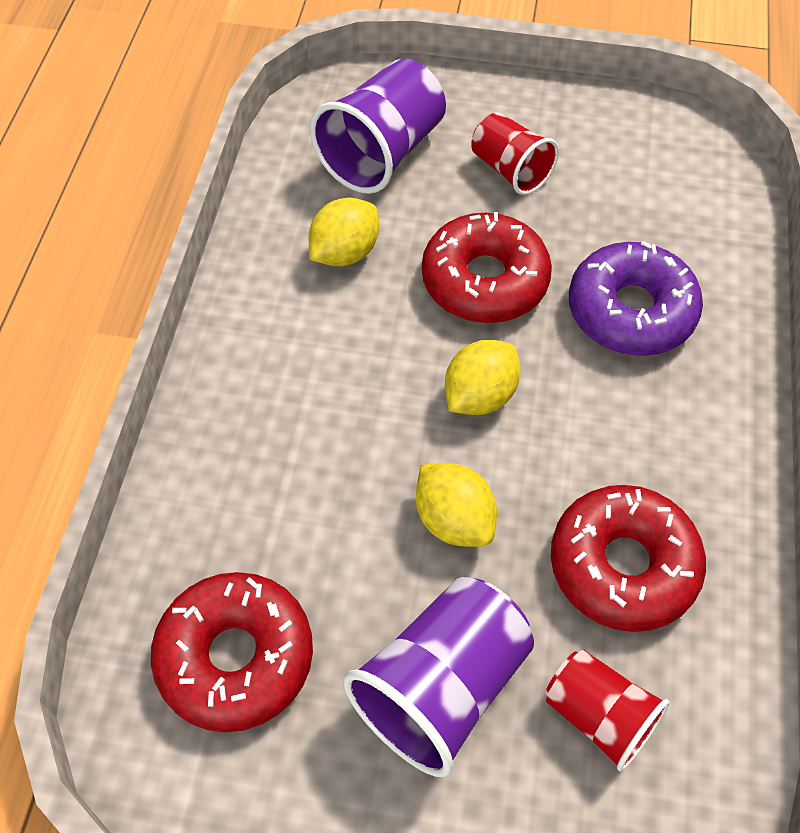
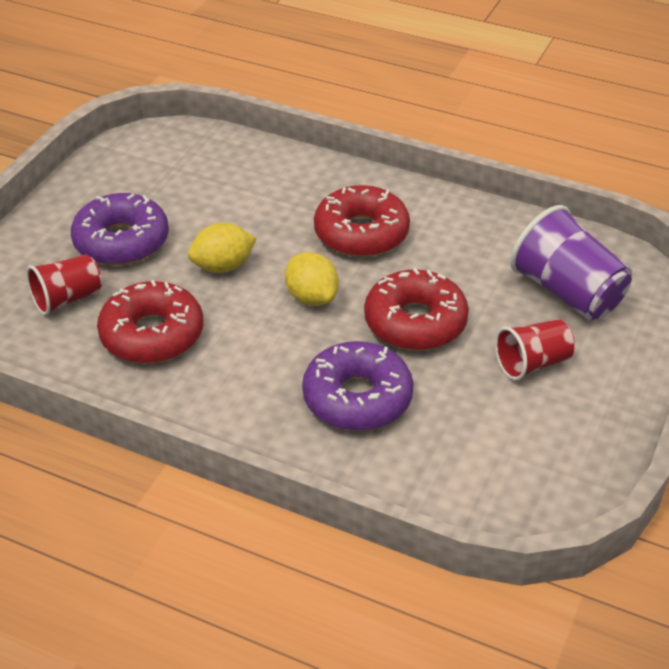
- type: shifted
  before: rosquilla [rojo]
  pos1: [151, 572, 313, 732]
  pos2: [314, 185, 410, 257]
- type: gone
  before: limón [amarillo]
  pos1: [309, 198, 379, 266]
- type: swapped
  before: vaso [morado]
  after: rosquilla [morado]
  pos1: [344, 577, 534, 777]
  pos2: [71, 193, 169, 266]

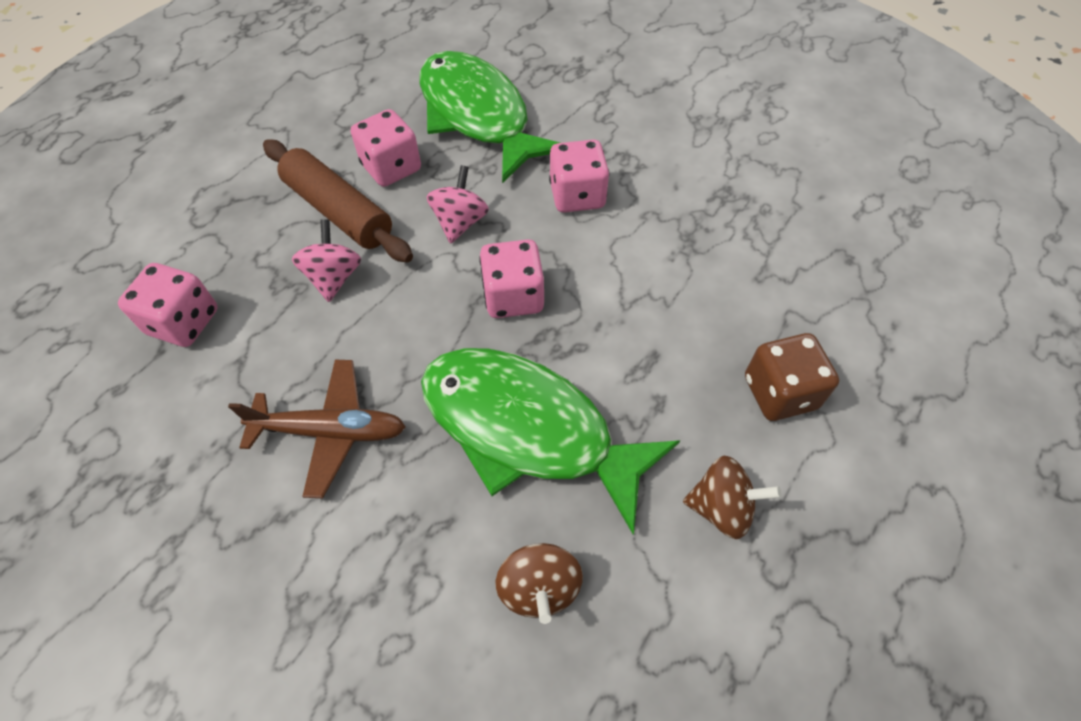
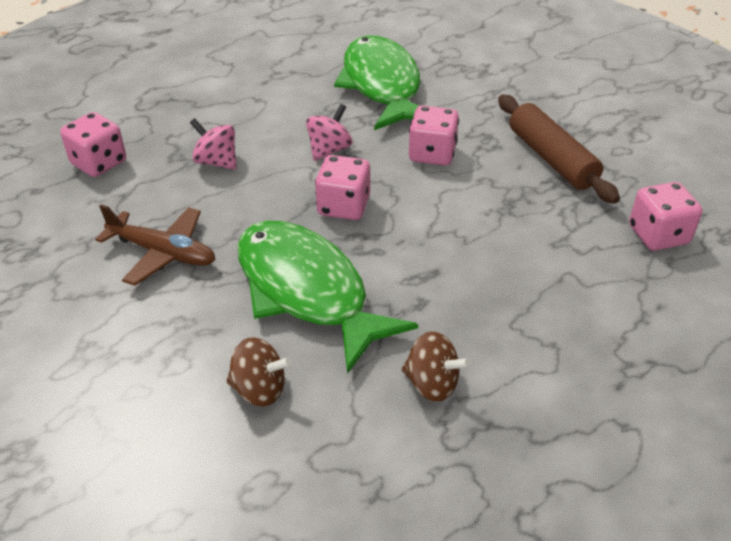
- type: shifted
  before: rodillo [marrón]
  pos1: [263, 139, 413, 262]
  pos2: [498, 95, 620, 204]
- type: rotated
  before: peonza [rosa]
  pos1: [292, 219, 361, 302]
  pos2: [190, 118, 237, 170]
  turn: -75
- type: shifted
  before: dado [rosa]
  pos1: [351, 109, 421, 187]
  pos2: [629, 182, 702, 251]
- type: rotated
  before: peonza [marrón]
  pos1: [496, 543, 583, 624]
  pos2: [226, 337, 292, 407]
  turn: -90
- type: gone
  before: dado [marrón]
  pos1: [745, 333, 839, 421]

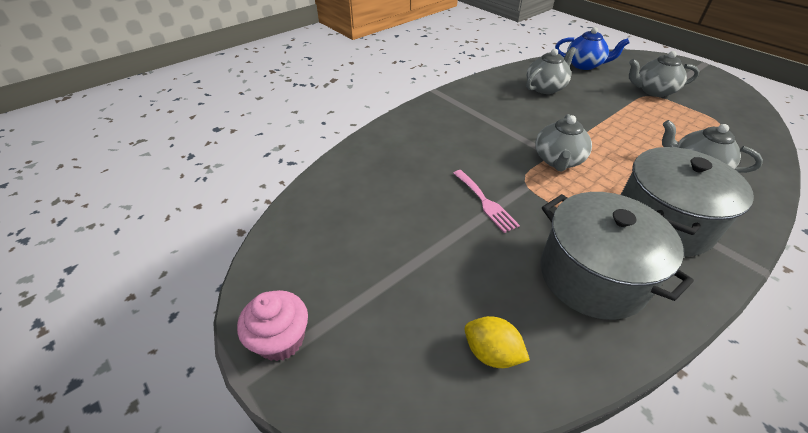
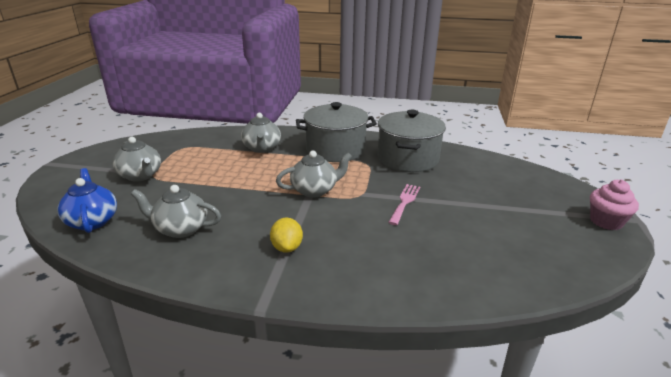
- type: shifted
  before: limón [amarillo]
  pos1: [465, 316, 530, 368]
  pos2: [270, 218, 303, 253]

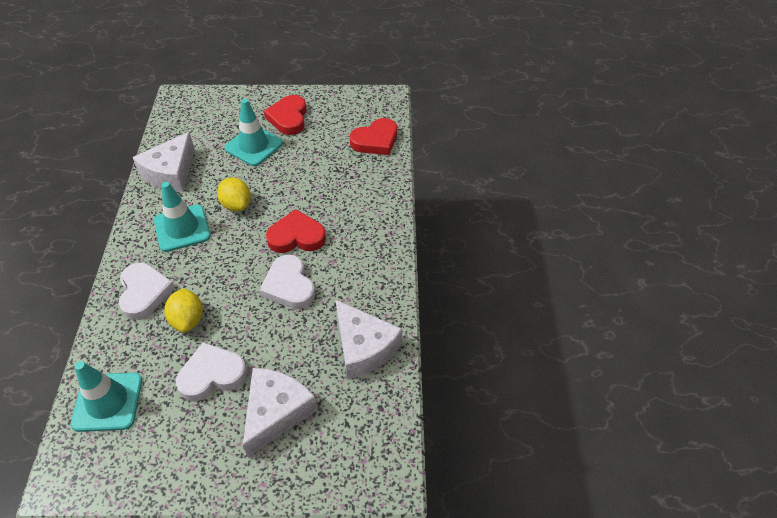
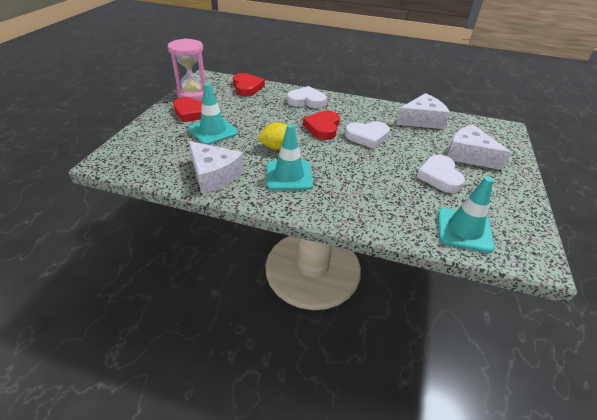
- type: shifted
  before: corazón [blanco]
  pos1: [119, 263, 175, 320]
  pos2: [287, 86, 327, 108]
- type: gone
  before: limón [amarillo]
  pos1: [164, 288, 203, 333]
- type: new
  after: reloj de arena [rosa]
  pos2: [168, 39, 206, 100]

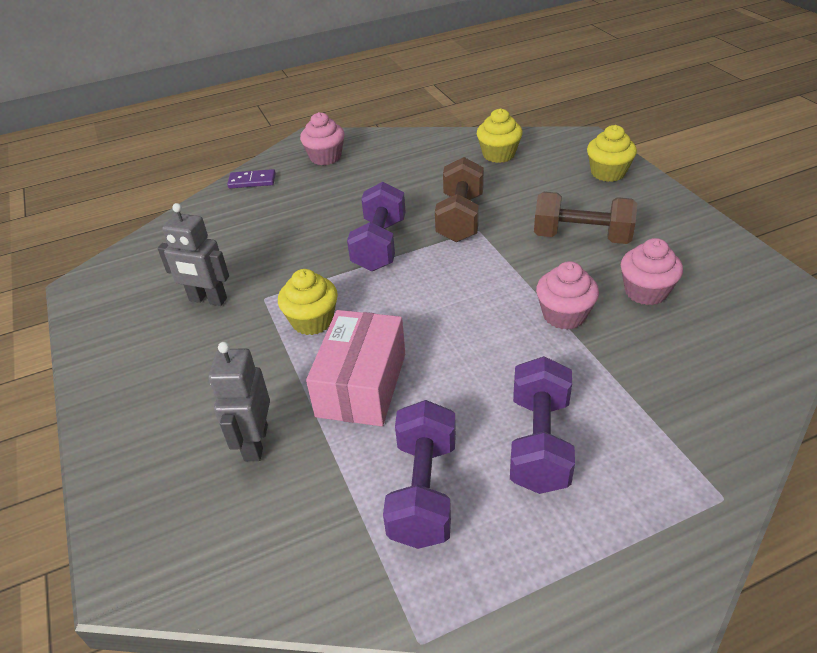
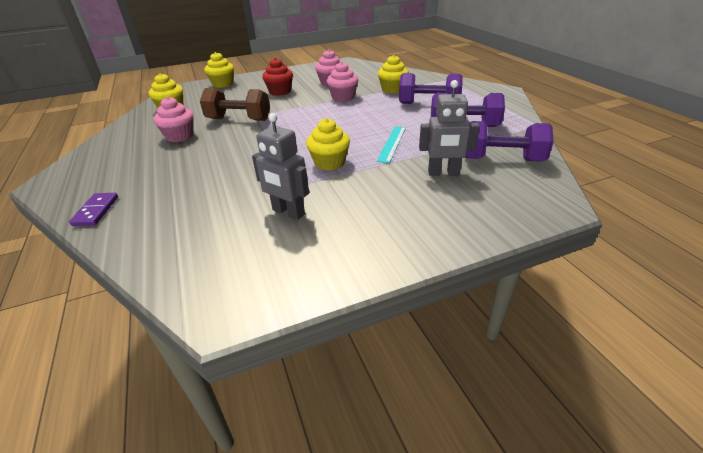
- type: rotated
  before: robot [gris]
  pos1: [158, 203, 229, 306]
  pos2: [252, 113, 309, 220]
  turn: 105
- type: shifted
  before: magdalena [rosa]
  pos1: [300, 112, 345, 165]
  pos2: [154, 97, 193, 142]
- type: swapped
  before: caja [rosa]
  after: regla [turquesa]
  pos1: [306, 310, 405, 426]
  pos2: [377, 127, 406, 163]
- type: shifted
  before: mancuerna [morado]
  pos1: [347, 182, 406, 271]
  pos2: [465, 121, 554, 161]
- type: swapped
  before: mancuerna [marrón]
  after: magdalena [rojo]
  pos1: [534, 192, 638, 244]
  pos2: [262, 58, 293, 96]
- type: new
  after: magdalena [amarillo]
  pos2: [378, 55, 409, 94]

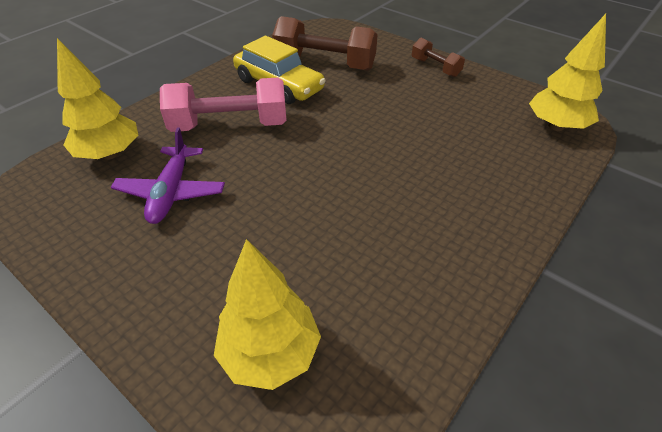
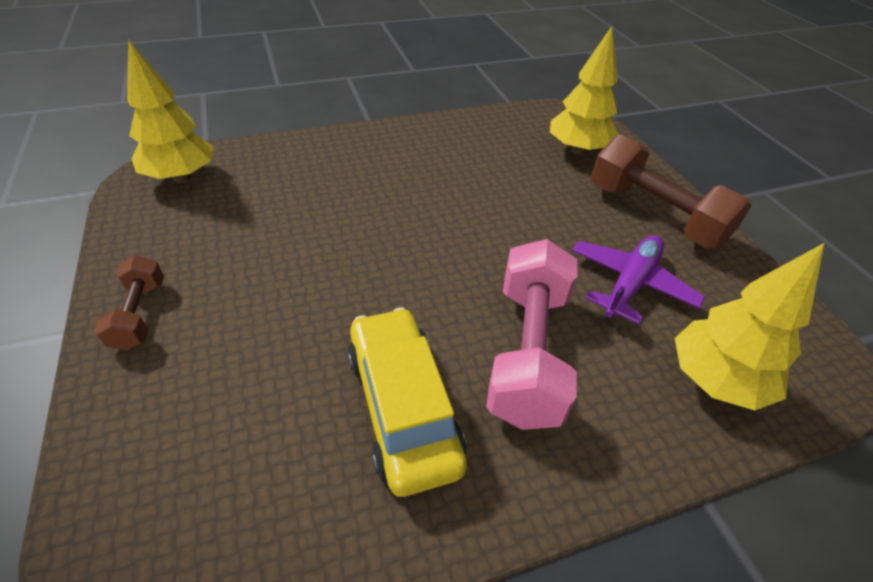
- type: rotated
  before: mancuerna [rosa]
  pos1: [160, 78, 286, 132]
  pos2: [486, 239, 578, 430]
  turn: 75
- type: shifted
  before: mancuerna [marrón]
  pos1: [272, 16, 378, 71]
  pos2: [591, 135, 752, 248]

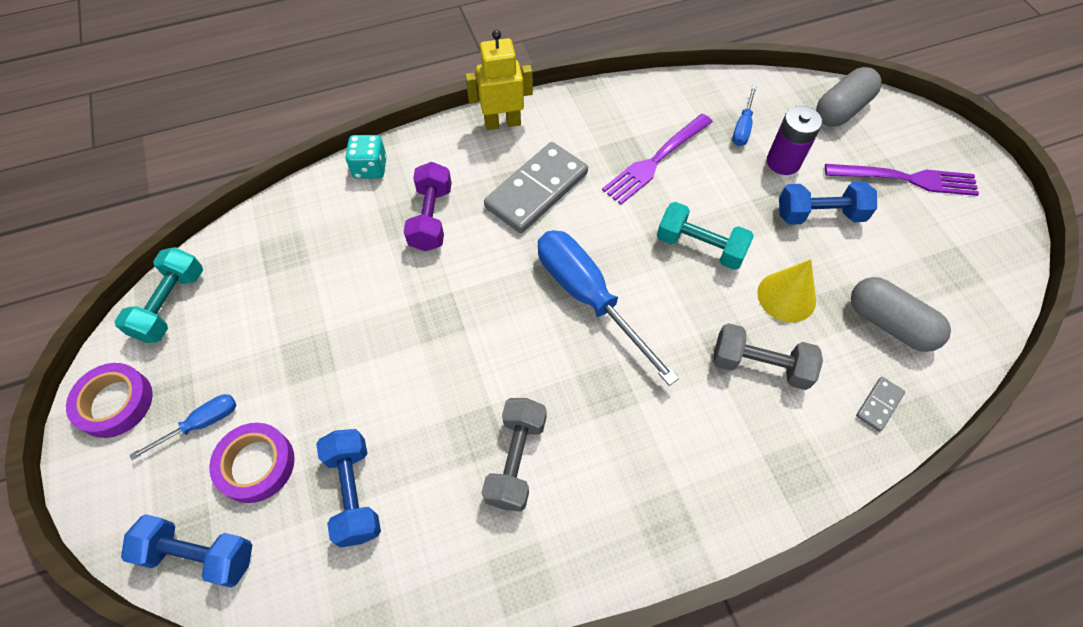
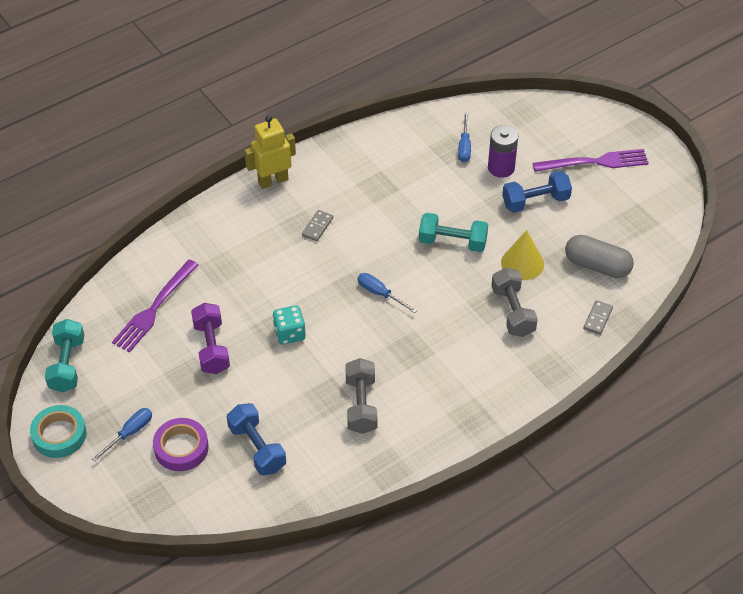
- type: repainted
  before: cinta adhesiva [morado]
  after: cinta adhesiva [turquesa]
  pos1: [66, 363, 153, 438]
  pos2: [30, 405, 87, 458]
- type: gone
  before: mancuerna [azul]
  pos1: [121, 514, 252, 588]
- type: shifted
  before: dado [turquesa]
  pos1: [345, 135, 387, 179]
  pos2: [273, 305, 306, 345]
- type: shifted
  before: mancuerna [morado]
  pos1: [404, 162, 452, 251]
  pos2: [191, 303, 230, 374]
- type: scaled
  before: ficha de dominó [gris]
  pos1: [484, 142, 588, 233]
  pos2: [302, 210, 333, 241]
  scale: 0.44
- type: scaled
  before: destornillador [azul]
  pos1: [538, 230, 679, 386]
  pos2: [357, 273, 417, 313]
  scale: 0.48
- type: shifted
  before: tenedor [morado]
  pos1: [602, 114, 713, 205]
  pos2: [112, 259, 199, 352]
- type: rotated
  before: mancuerna [gris]
  pos1: [713, 323, 823, 390]
  pos2: [491, 268, 538, 337]
  turn: 75
- type: gone
  before: cápsula [gris]
  pos1: [816, 67, 881, 127]

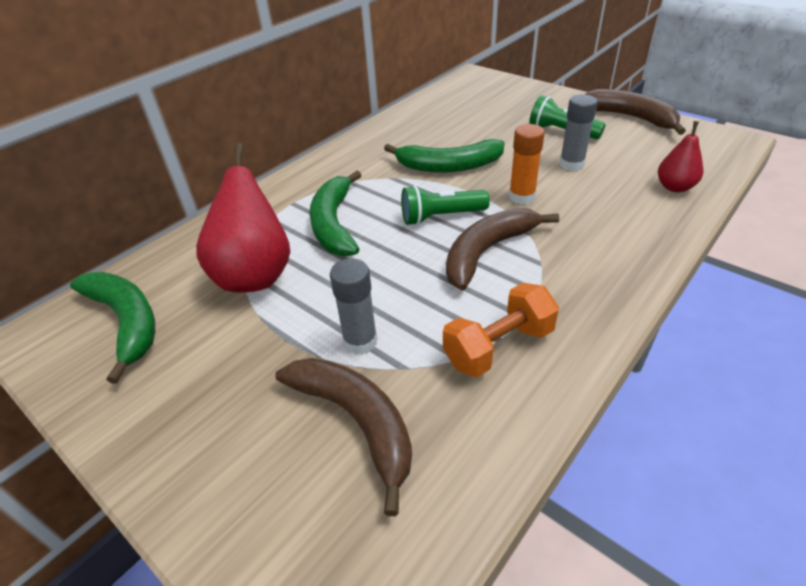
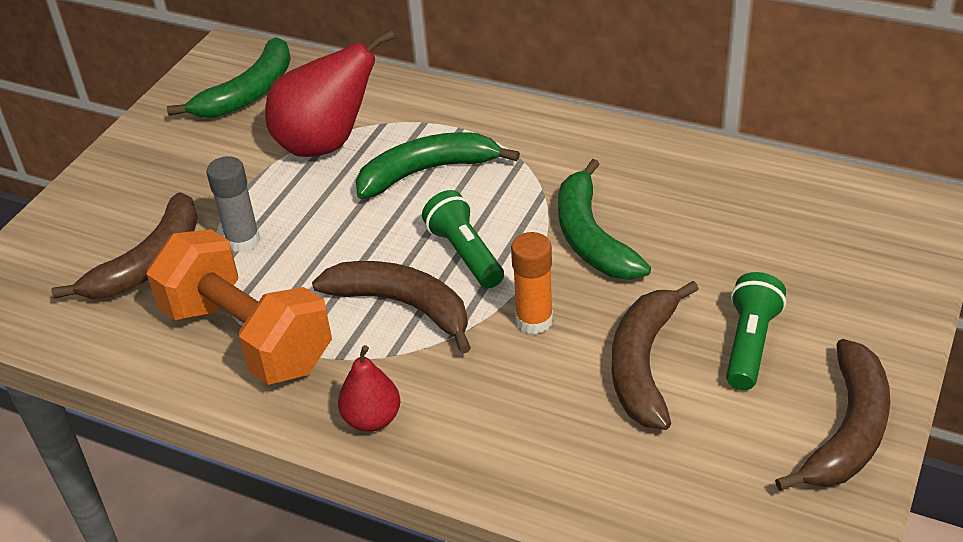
- type: scaled
  before: mancuerna [naranja]
  pos1: [443, 283, 559, 377]
  pos2: [146, 229, 332, 385]
  scale: 1.59
- type: swapped
  before: barra de pegamento [gris]
  after: plátano [marrón]
  pos1: [559, 94, 598, 171]
  pos2: [612, 281, 699, 430]
- type: shifted
  before: pera [rojo]
  pos1: [658, 121, 703, 192]
  pos2: [338, 345, 400, 432]

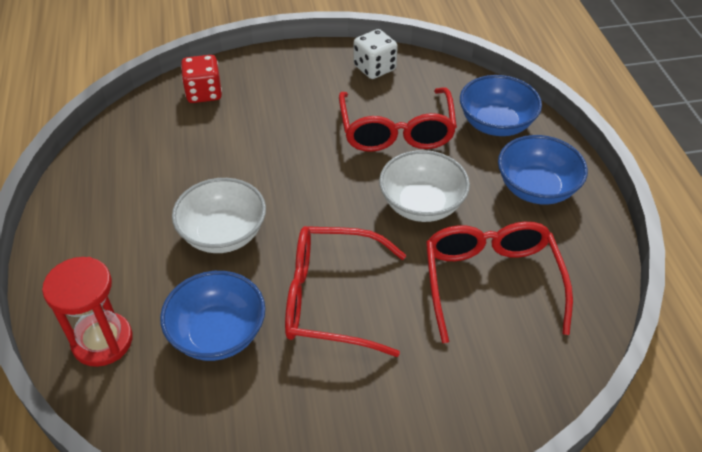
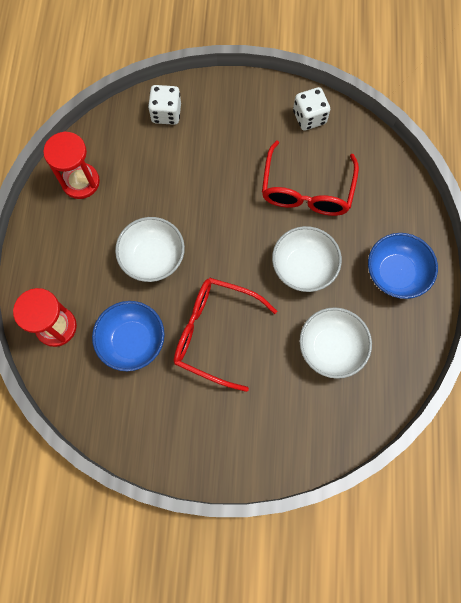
- type: repainted
  before: dado [rojo]
  after: dado [blanco]
  pos1: [181, 55, 222, 103]
  pos2: [148, 85, 181, 125]
- type: swapped
  before: gafas [rojo]
  after: cuenco [blanco]
  pos1: [426, 222, 573, 343]
  pos2: [300, 307, 372, 379]
- type: gone
  before: cuenco [azul]
  pos1: [460, 75, 542, 136]
- type: new
  after: reloj de arena [rojo]
  pos2: [43, 131, 100, 199]

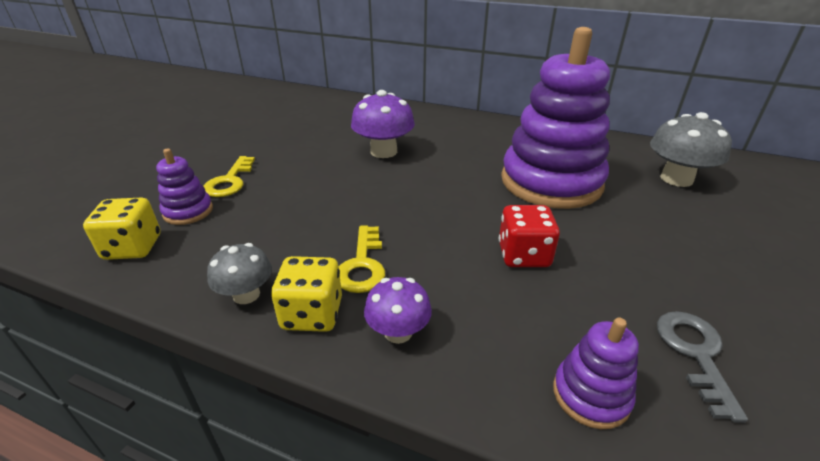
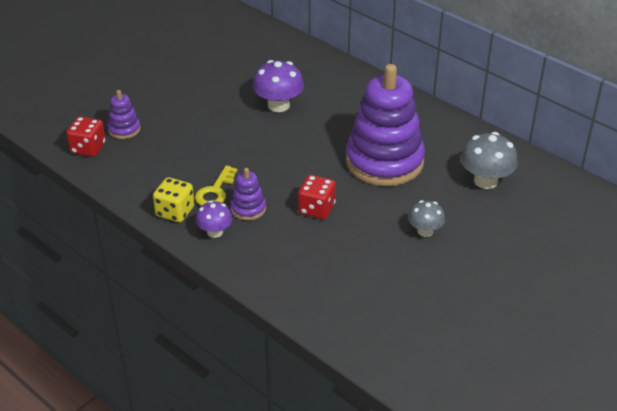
- type: repainted
  before: dado [amarillo]
  after: dado [rojo]
  pos1: [83, 198, 161, 260]
  pos2: [66, 117, 106, 157]
- type: gone
  before: llave [amarillo]
  pos1: [203, 156, 255, 197]
- type: shifted
  before: seta [gris]
  pos1: [207, 243, 272, 304]
  pos2: [408, 200, 445, 237]
- type: shifted
  before: juguete apilable [morado]
  pos1: [553, 318, 639, 429]
  pos2: [230, 168, 266, 220]
- type: gone
  before: llave [gris]
  pos1: [657, 311, 748, 423]

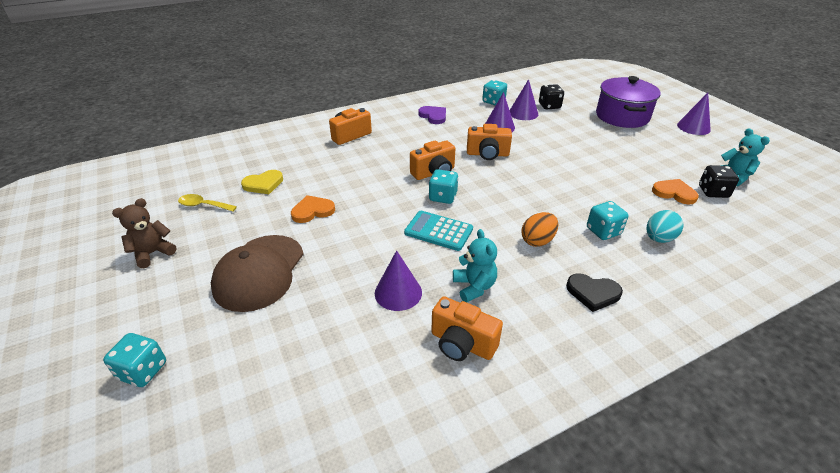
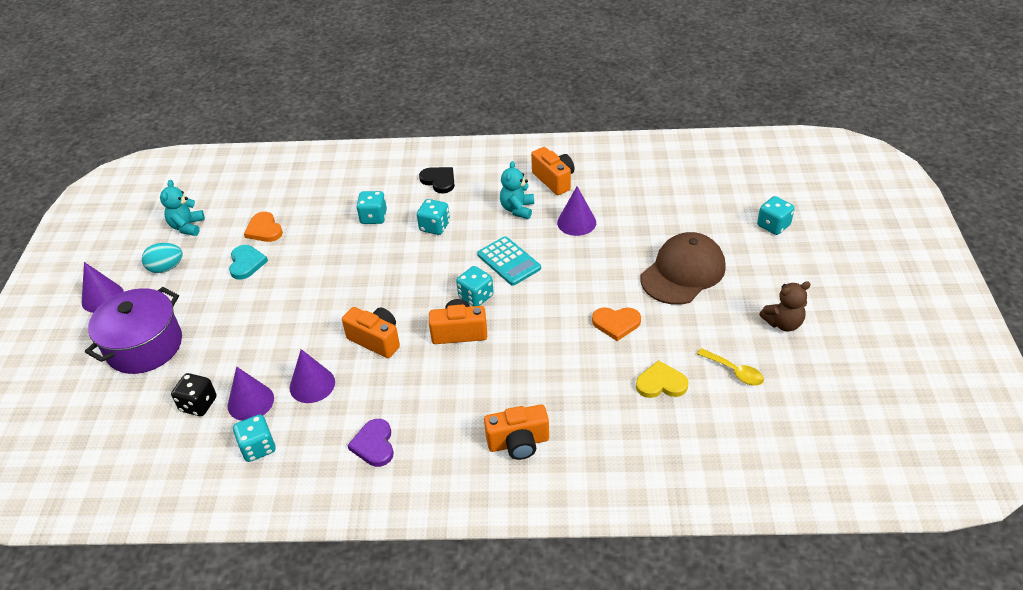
- type: swapped
  before: huevo [naranja]
  after: dado [turquesa]
  pos1: [521, 212, 558, 247]
  pos2: [417, 199, 450, 235]
- type: shifted
  before: huevo [turquesa]
  pos1: [646, 210, 684, 243]
  pos2: [142, 243, 183, 273]
- type: gone
  before: dado [negro]
  pos1: [699, 165, 739, 198]
- type: new
  after: corazón [turquesa]
  pos2: [229, 245, 268, 280]

